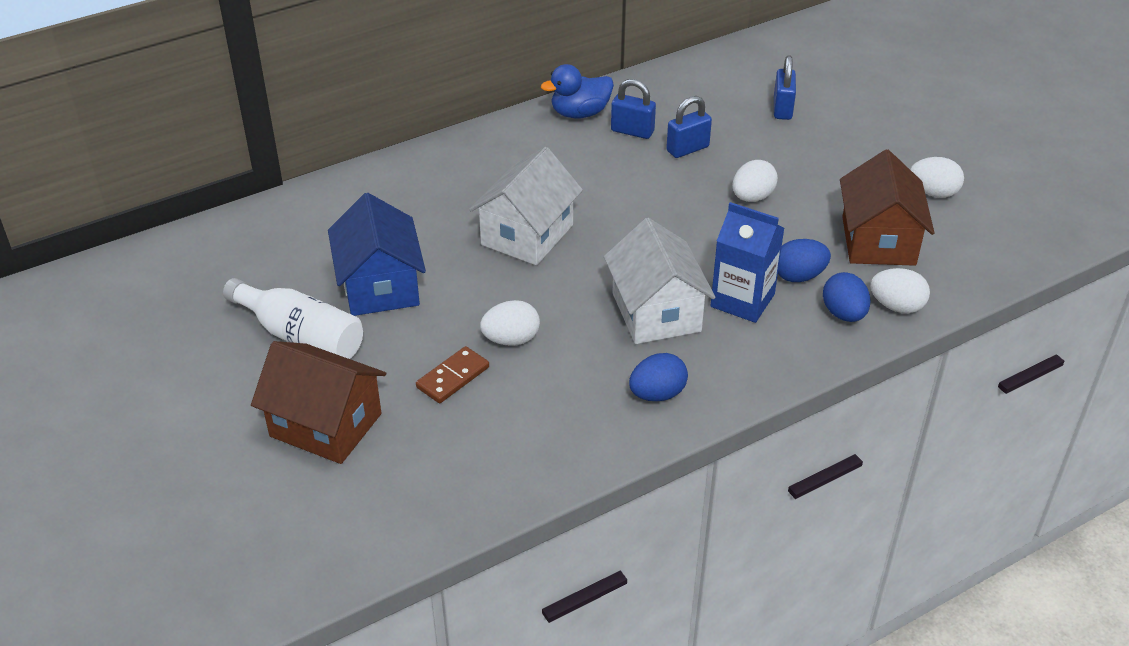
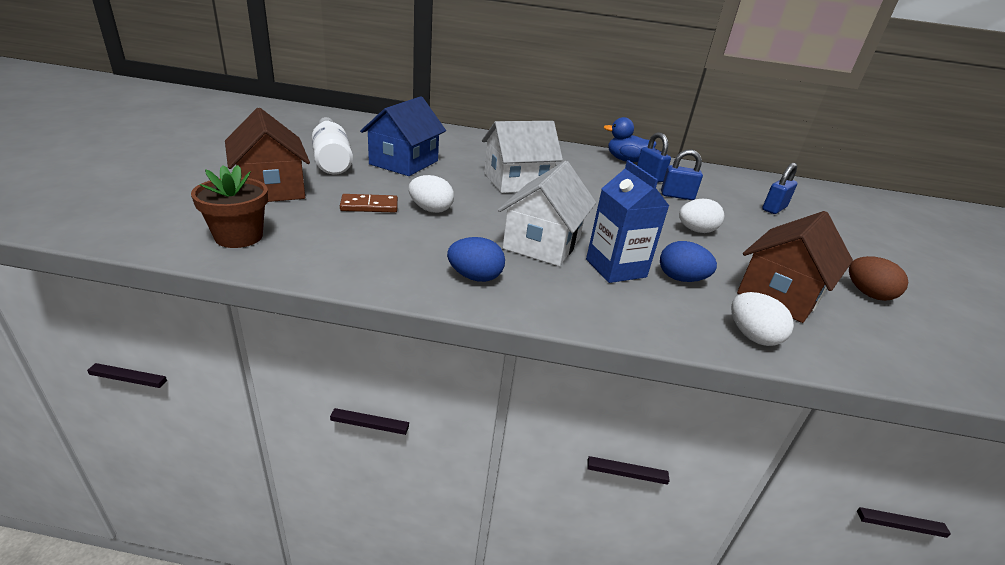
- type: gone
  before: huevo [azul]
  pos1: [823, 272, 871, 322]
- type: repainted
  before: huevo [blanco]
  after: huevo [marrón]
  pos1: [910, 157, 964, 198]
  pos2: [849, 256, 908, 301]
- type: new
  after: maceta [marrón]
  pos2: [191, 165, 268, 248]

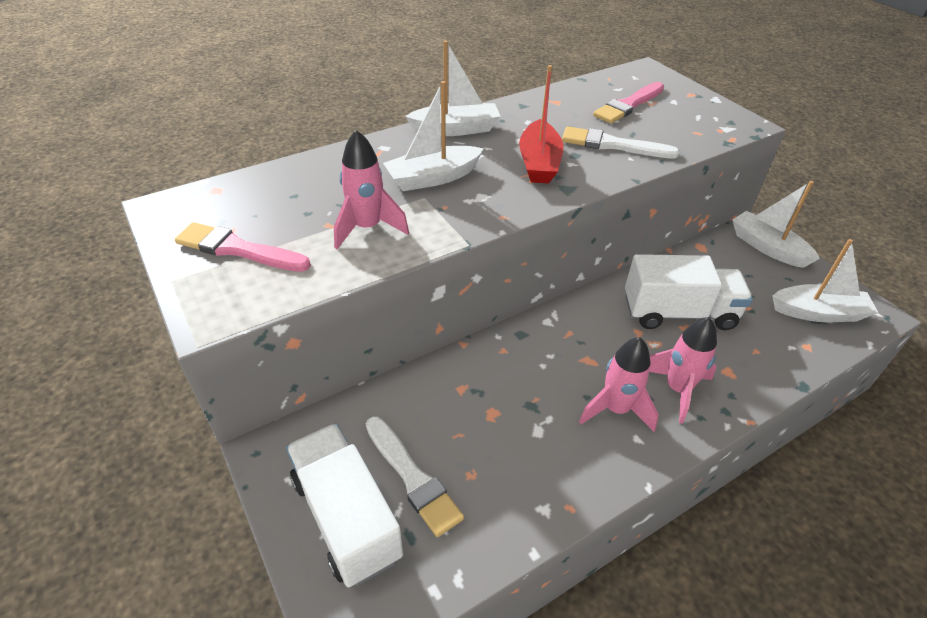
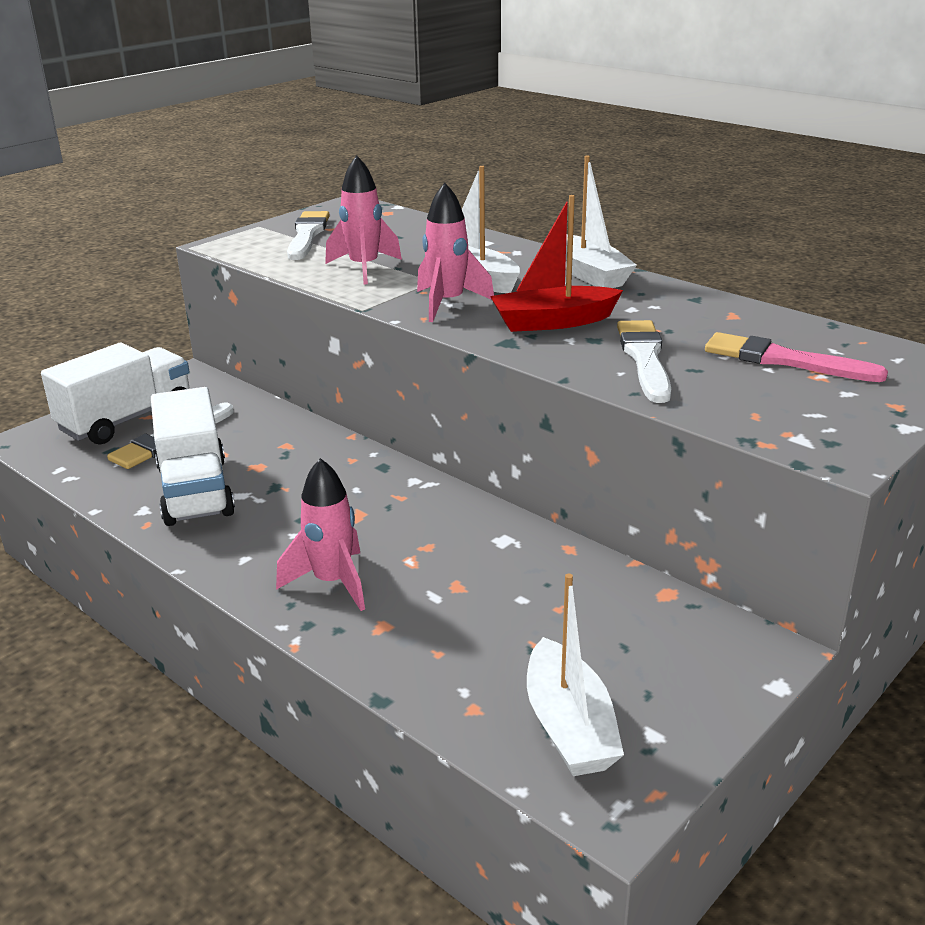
- type: repainted
  before: pincel [rosa]
  after: pincel [blanco]
  pos1: [175, 222, 311, 272]
  pos2: [287, 211, 330, 260]
- type: shifted
  before: cohete [rosa]
  pos1: [579, 337, 659, 432]
  pos2: [417, 183, 494, 322]
- type: shifted
  before: camión [blanco]
  pos1: [625, 254, 753, 330]
  pos2: [151, 387, 235, 526]
- type: gone
  before: barco [blanco]
  pos1: [732, 181, 820, 268]

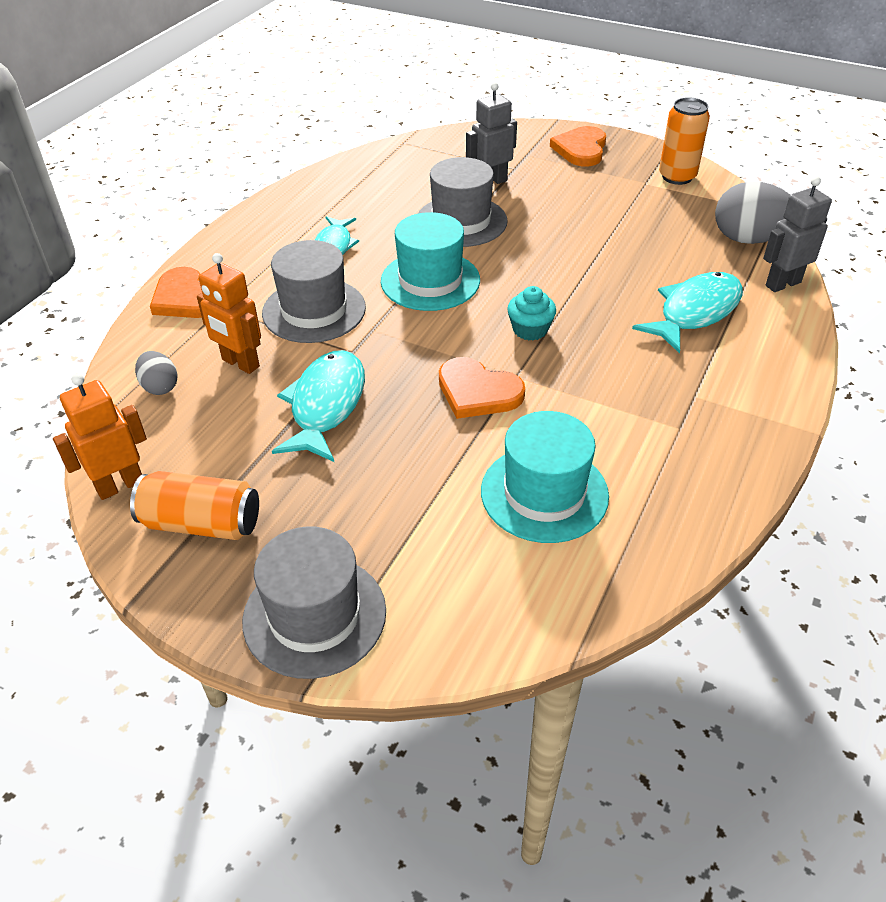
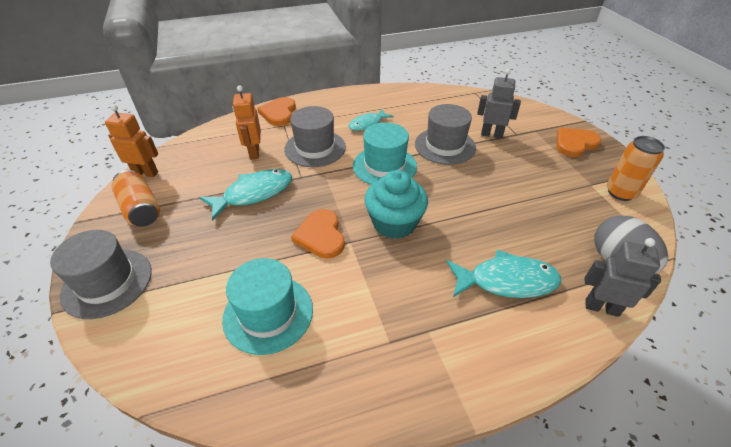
- type: gone
  before: huevo [gris]
  pos1: [135, 351, 178, 395]
- type: scaled
  before: magdalena [turquesa]
  pos1: [507, 286, 556, 341]
  pos2: [364, 170, 428, 239]
  scale: 1.81

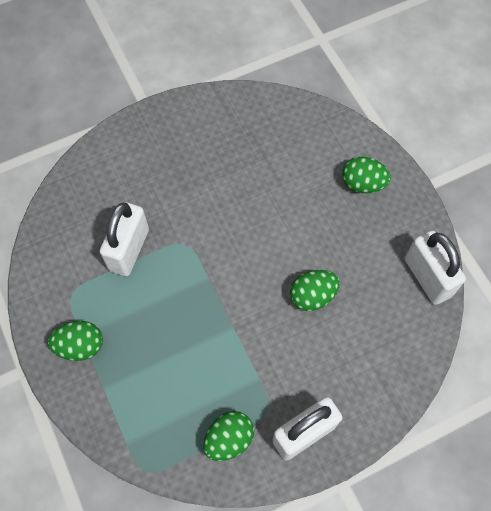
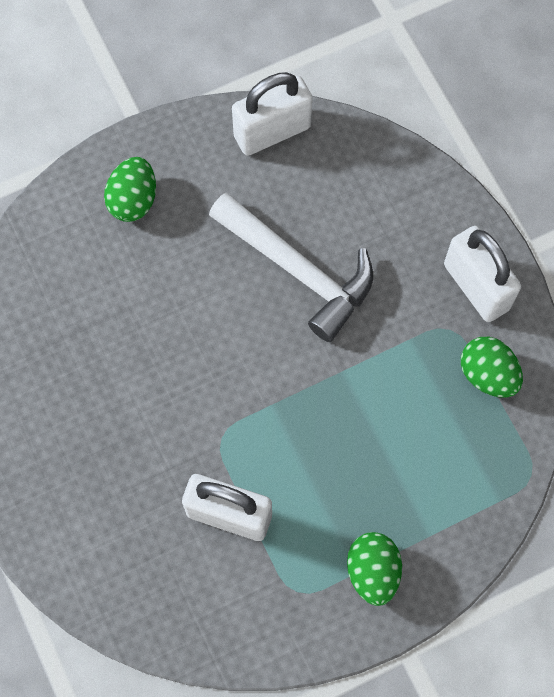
- type: swapped
  before: huevo [verde]
  after: martillo [blanco]
  pos1: [290, 270, 340, 311]
  pos2: [209, 193, 373, 342]

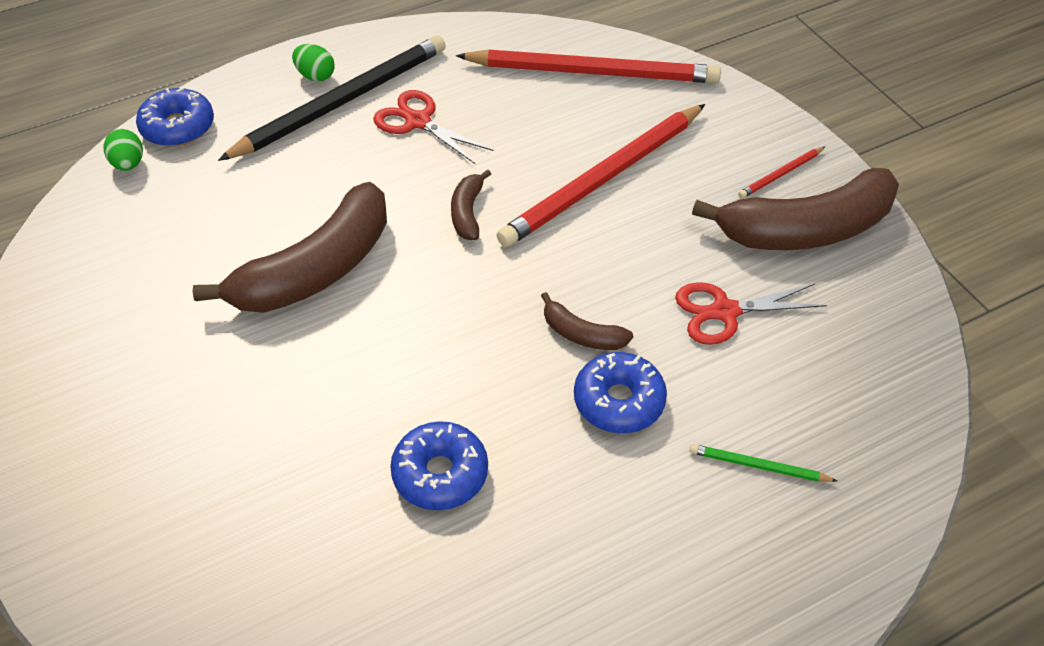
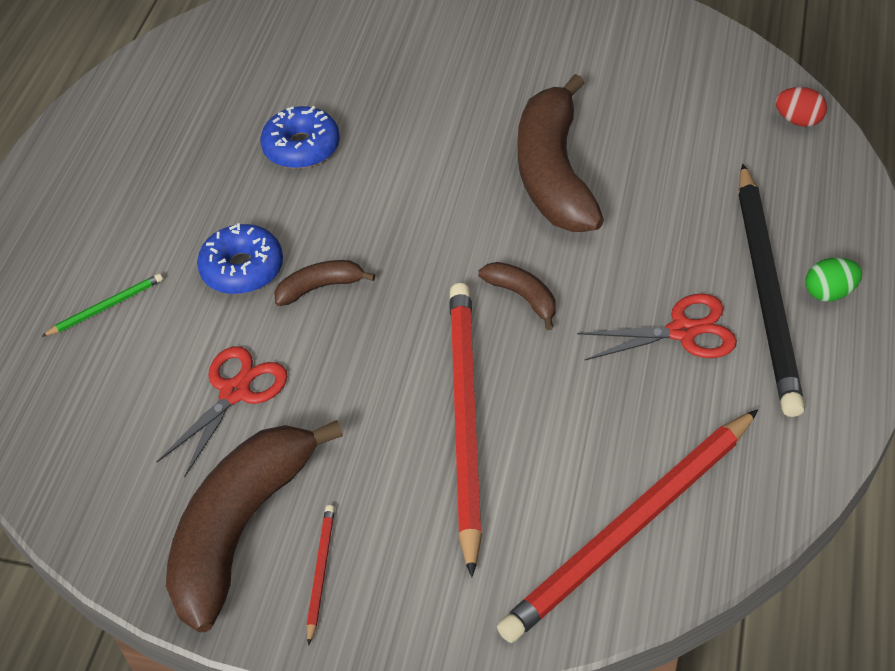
- type: repainted
  before: huevo [verde]
  after: huevo [rojo]
  pos1: [104, 129, 143, 171]
  pos2: [775, 87, 827, 127]
- type: gone
  before: rosquilla [azul]
  pos1: [136, 88, 214, 147]

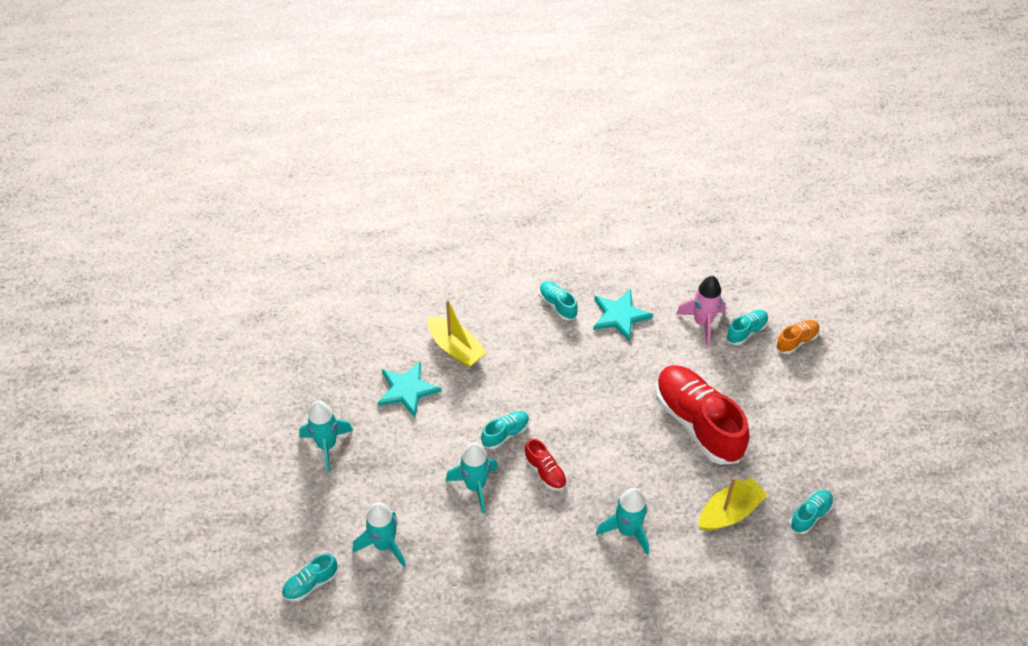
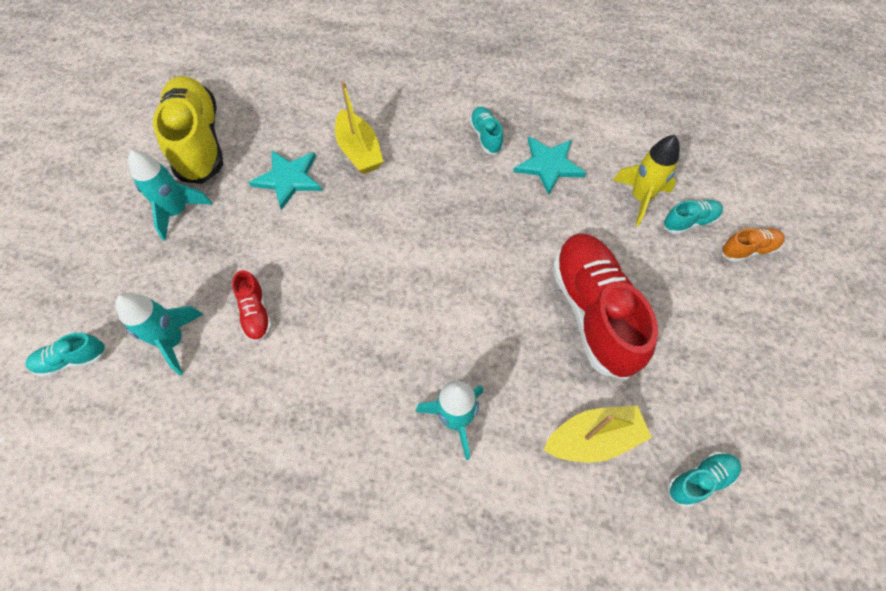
- type: gone
  before: cohete [turquesa]
  pos1: [445, 442, 498, 514]
- type: gone
  before: zapato [turquesa]
  pos1: [481, 411, 529, 449]
- type: shifted
  before: zapato [rojo]
  pos1: [524, 439, 567, 491]
  pos2: [232, 270, 272, 342]
- type: repainted
  before: cohete [rosa]
  after: cohete [amarillo]
  pos1: [676, 276, 726, 346]
  pos2: [613, 135, 680, 226]
- type: new
  after: zapato [amarillo]
  pos2: [153, 76, 223, 184]

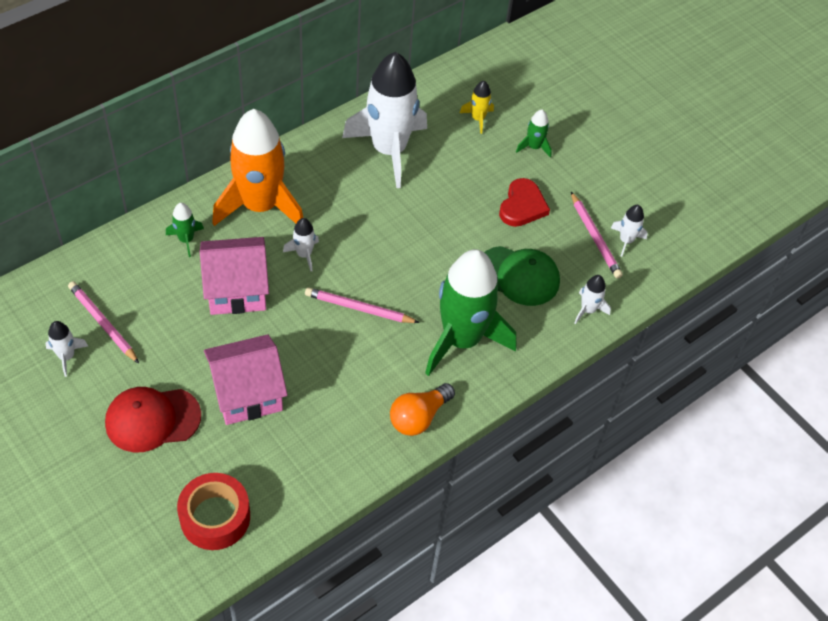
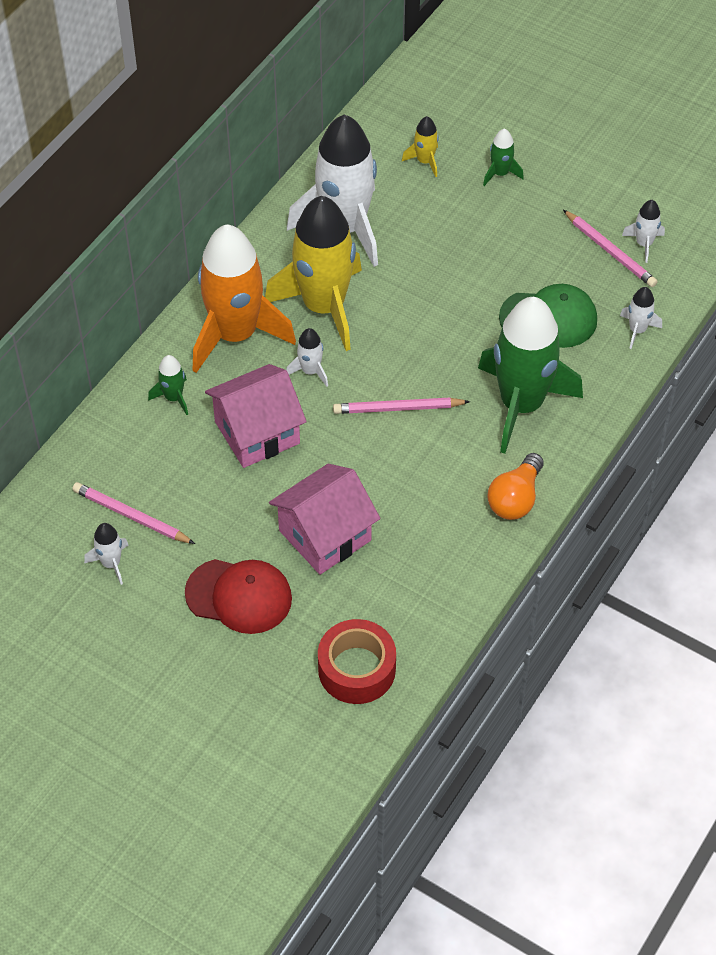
- type: rotated
  before: gorra [rojo]
  pos1: [105, 387, 201, 452]
  pos2: [185, 559, 292, 634]
  turn: -135
- type: gone
  before: corazón [rojo]
  pos1: [499, 178, 550, 227]
- type: new
  after: cohete [amarillo]
  pos2: [265, 196, 362, 351]

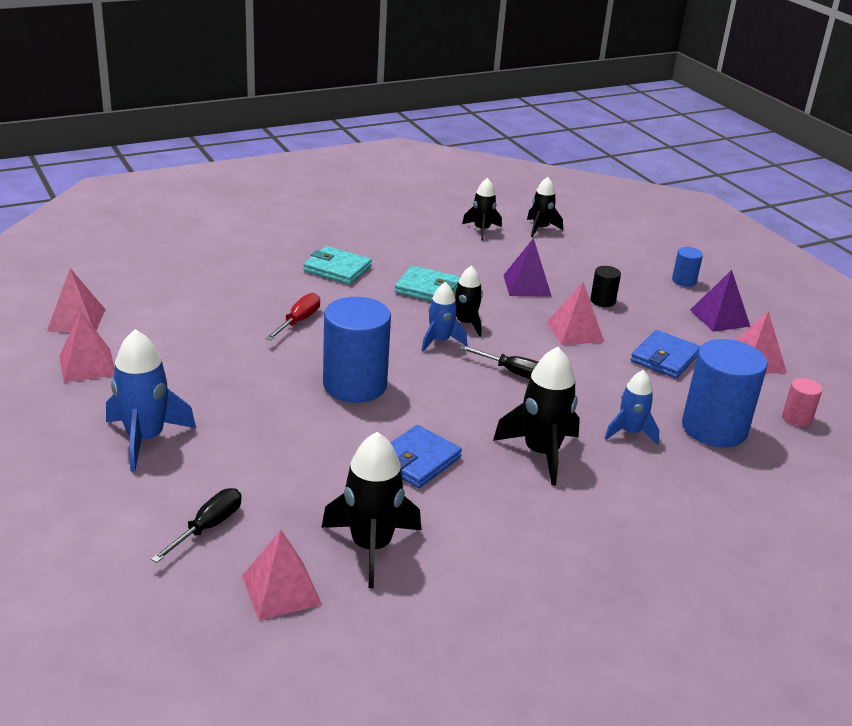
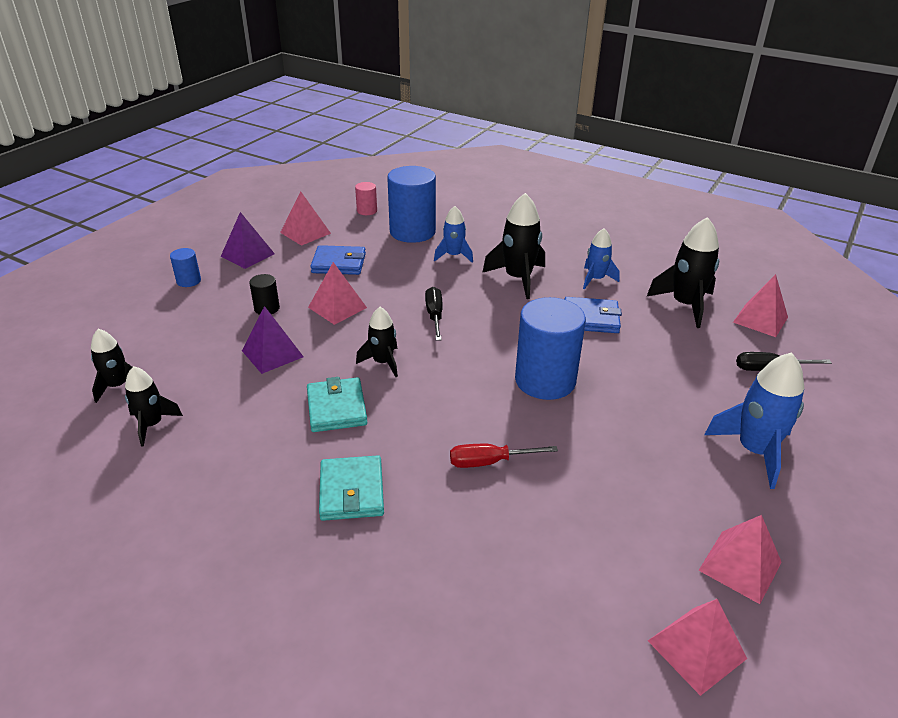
- type: shifted
  before: cohete [azul]
  pos1: [421, 282, 467, 352]
  pos2: [583, 228, 620, 289]

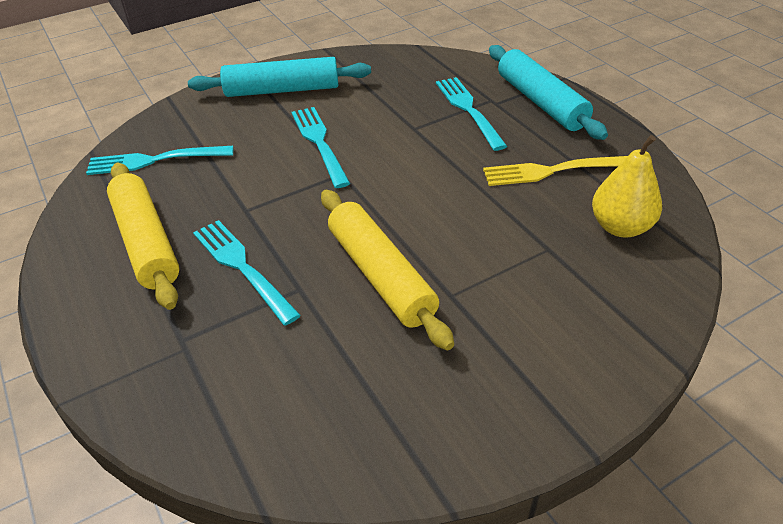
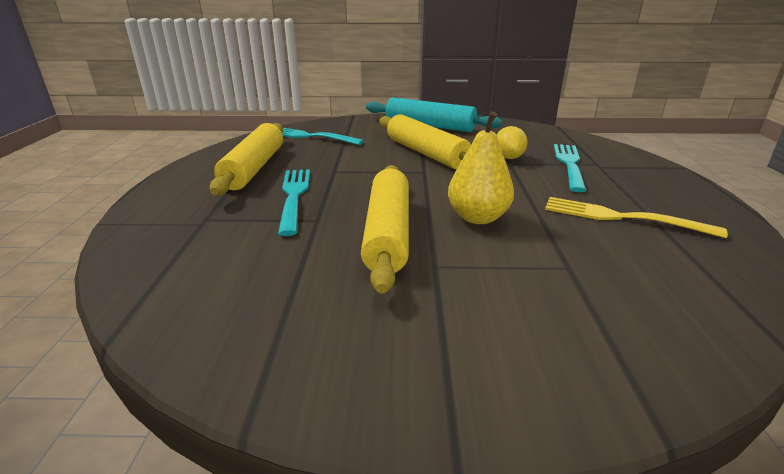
- type: swapped
  before: tenedor [turquesa]
  after: rodillo [amarillo]
  pos1: [291, 107, 350, 188]
  pos2: [379, 114, 471, 169]
- type: gone
  before: rodillo [turquesa]
  pos1: [489, 45, 608, 140]
- type: shifted
  before: pera [amarillo]
  pos1: [592, 135, 662, 238]
  pos2: [448, 111, 514, 224]
- type: new
  after: limón [amarillo]
  pos2: [497, 126, 528, 159]

